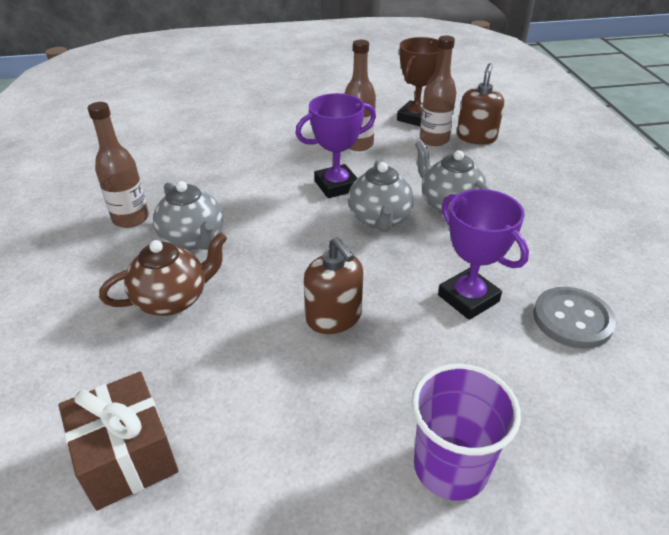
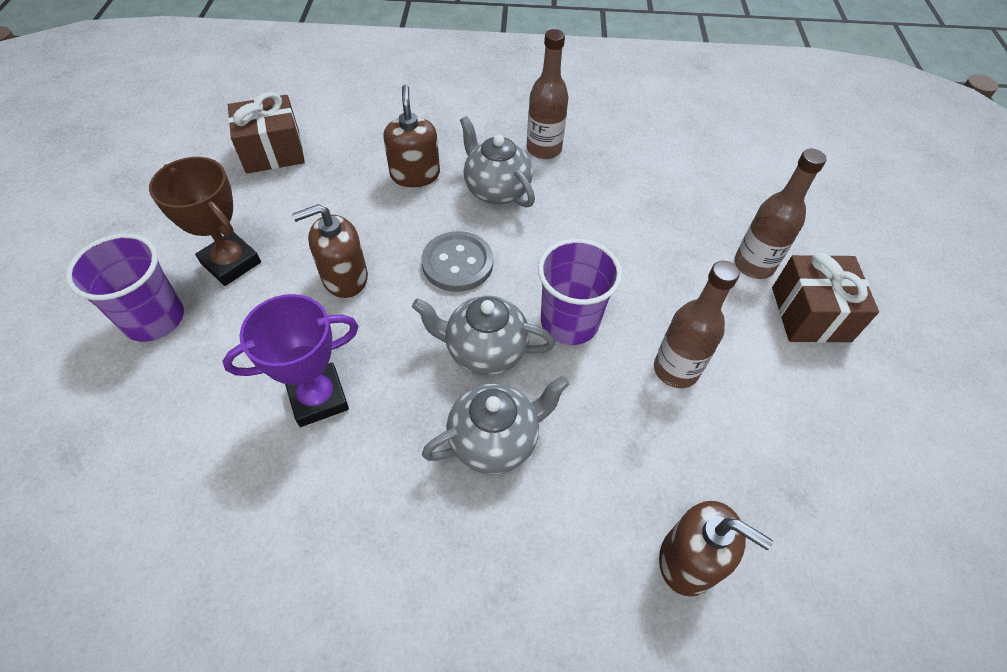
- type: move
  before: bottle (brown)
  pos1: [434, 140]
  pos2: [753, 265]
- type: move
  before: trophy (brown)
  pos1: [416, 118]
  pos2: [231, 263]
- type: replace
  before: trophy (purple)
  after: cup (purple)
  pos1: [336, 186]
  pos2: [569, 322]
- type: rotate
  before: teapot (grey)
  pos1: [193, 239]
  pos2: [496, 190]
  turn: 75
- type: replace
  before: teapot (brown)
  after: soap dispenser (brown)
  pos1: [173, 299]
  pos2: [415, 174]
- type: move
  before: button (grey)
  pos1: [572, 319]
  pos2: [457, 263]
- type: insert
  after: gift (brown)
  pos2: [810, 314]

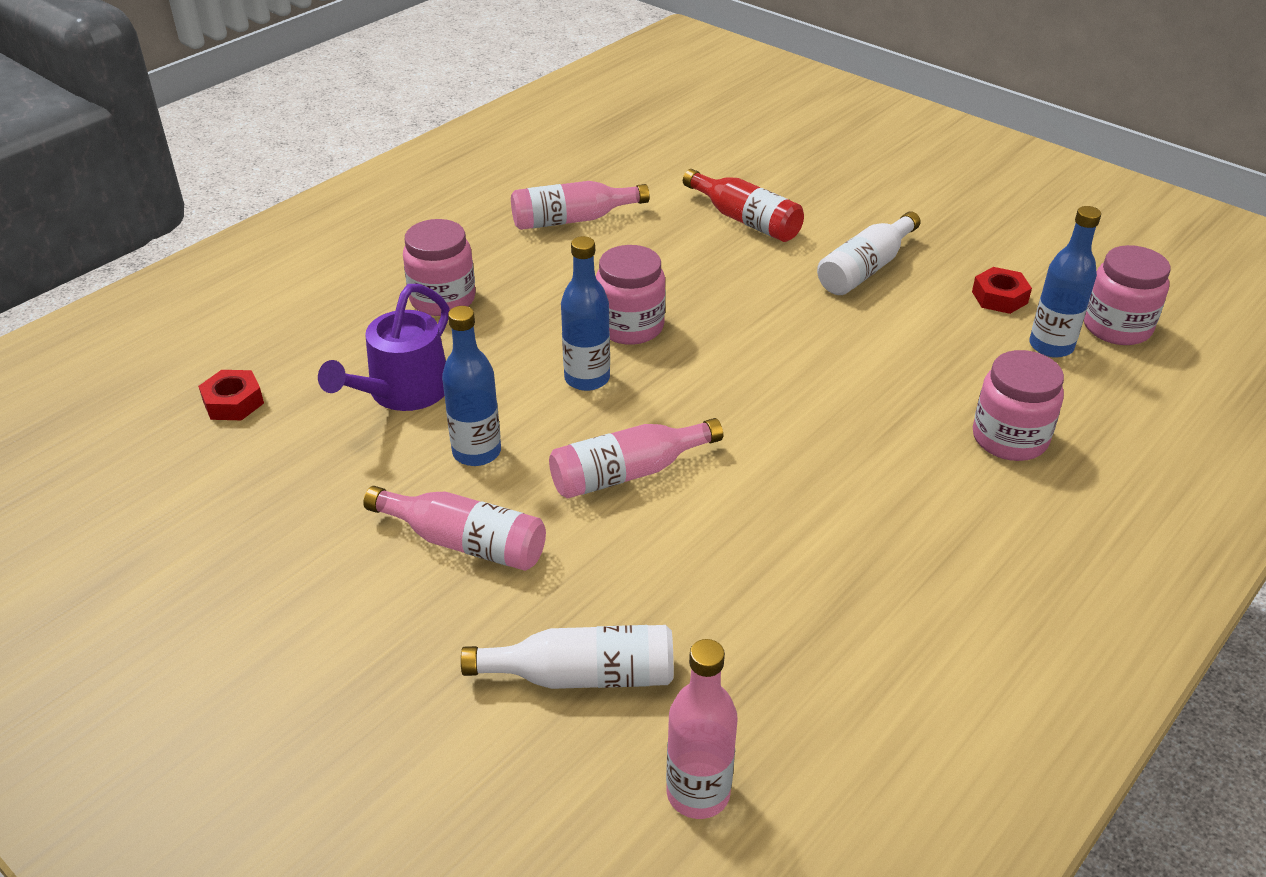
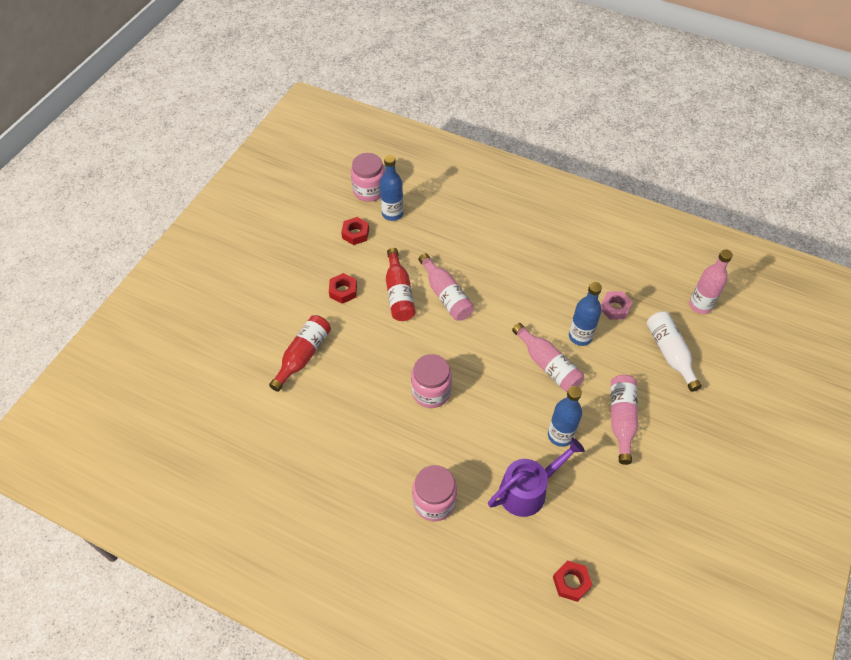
- type: move
  before: bottle (pink)
  pos1: [572, 219]
  pos2: [446, 295]
- type: replace
  before: bottle (white)
  after: nut (red)
  pos1: [865, 269]
  pos2: [343, 291]
- type: move
  before: bottle (blue)
  pos1: [587, 379]
  pos2: [580, 336]
- type: rotate
  before: watering can (purple)
  pos1: [402, 392]
  pos2: [528, 490]
  turn: -45
- type: delete
  before: jar (pink)
  pos1: [1009, 438]
- type: insert
  after: bottle (red)
  pos2: [399, 293]
- type: insert
  after: nut (pink)
  pos2: [615, 308]

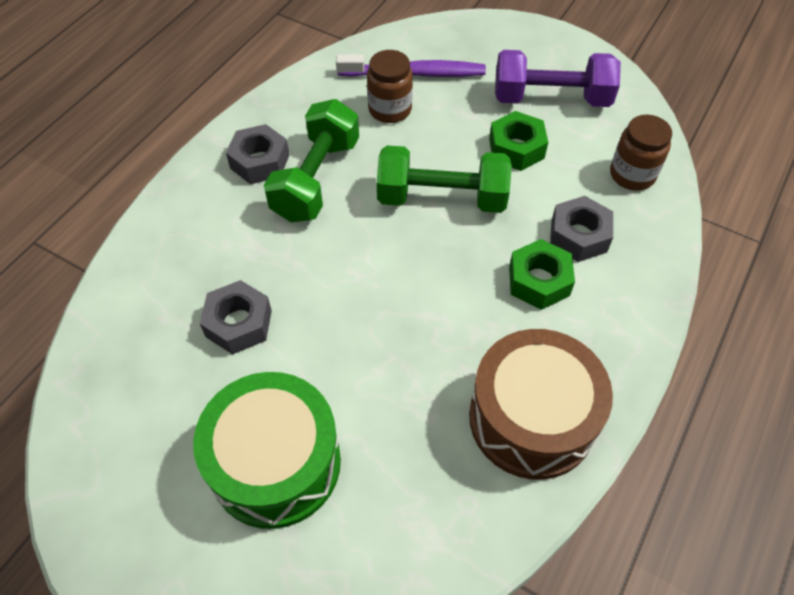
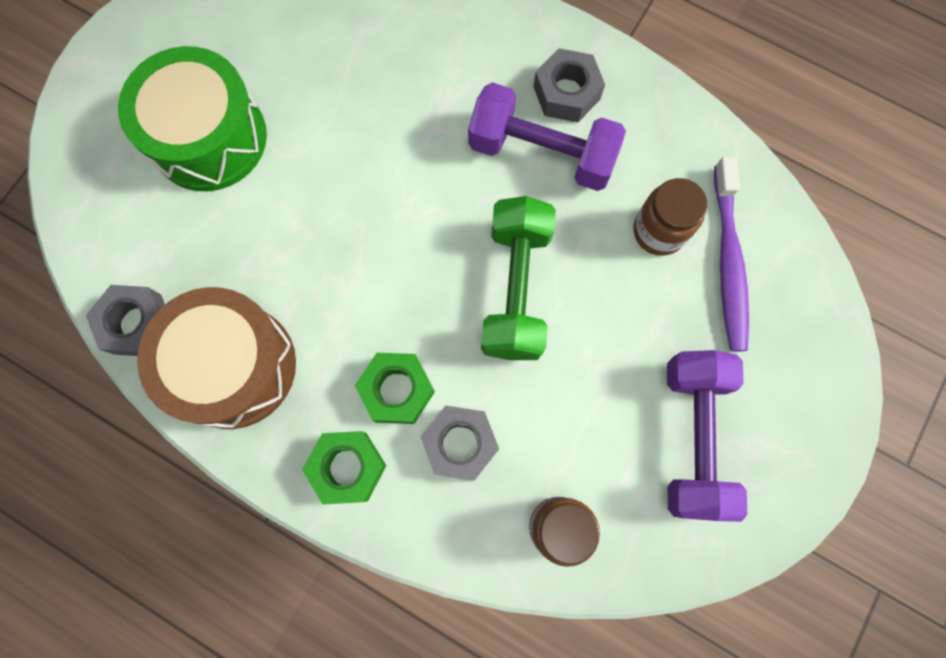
- type: recolor
  before: dumbbell (green)
  after: dumbbell (purple)
  pos1: [316, 179]
  pos2: [542, 153]
- type: move
  before: nut (green)
  pos1: [516, 148]
  pos2: [347, 467]
- type: move
  before: nut (grey)
  pos1: [239, 323]
  pos2: [137, 324]

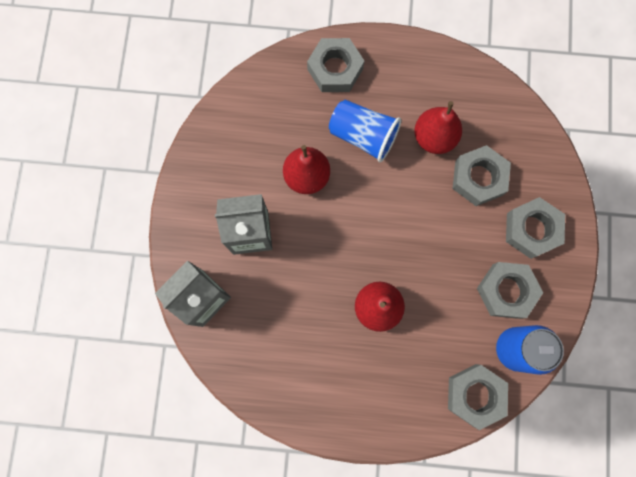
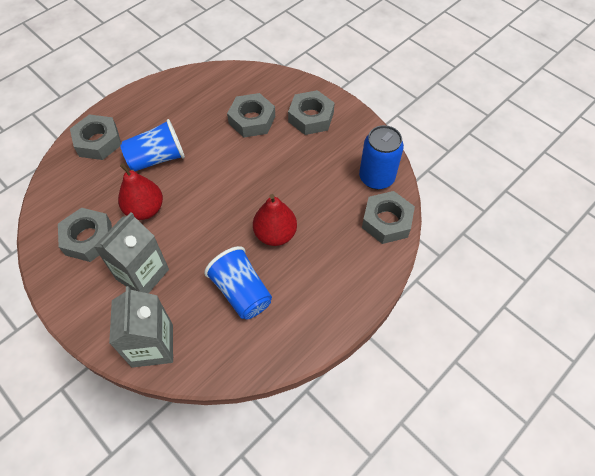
- type: delete
  before: pear (red)
  pos1: [434, 137]
- type: move
  before: nut (grey)
  pos1: [506, 291]
  pos2: [88, 238]
- type: insert
  after: cup (blue)
  pos2: [241, 292]

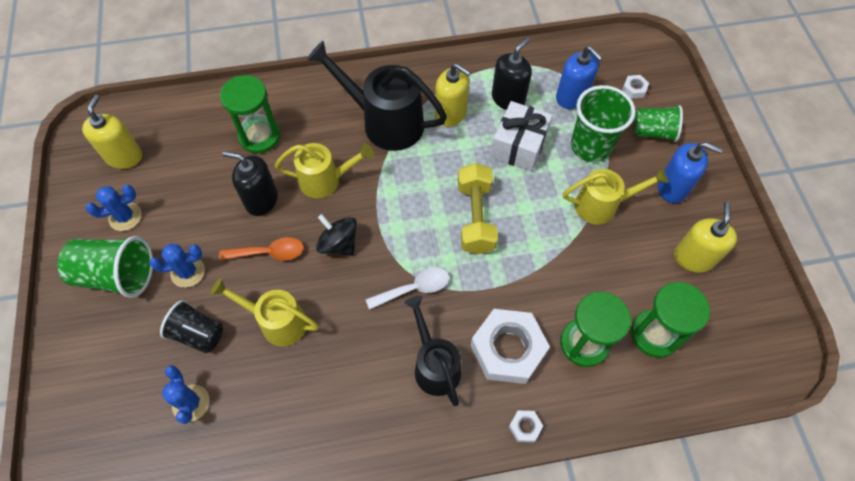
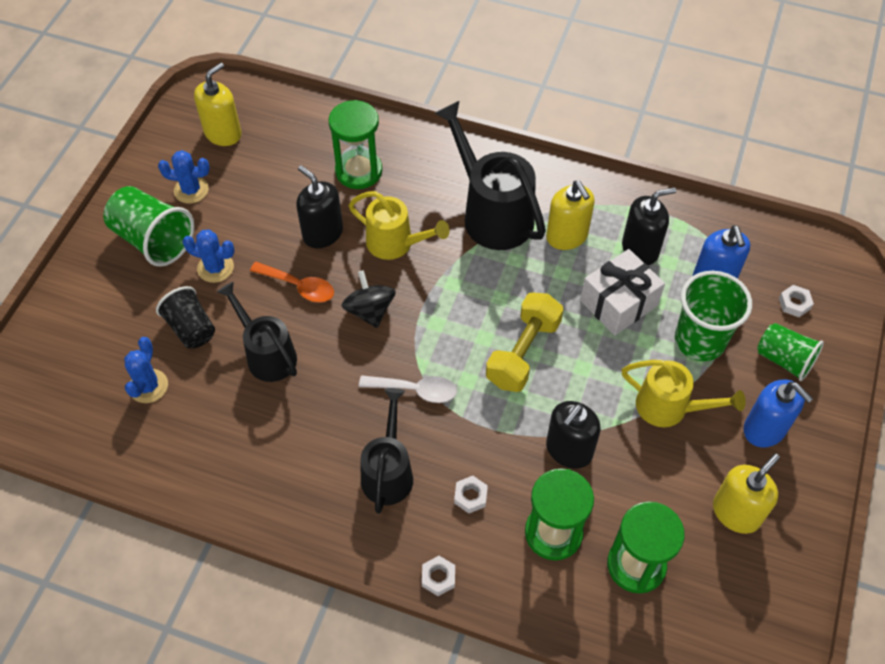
- type: recolor
  before: watering can (yellow)
  after: watering can (black)
  pos1: [277, 322]
  pos2: [266, 354]
- type: resize
  before: nut (white)
  pos1: [508, 349]
  pos2: [470, 496]
  scale: 0.41
- type: insert
  after: soap dispenser (black)
  pos2: [569, 450]

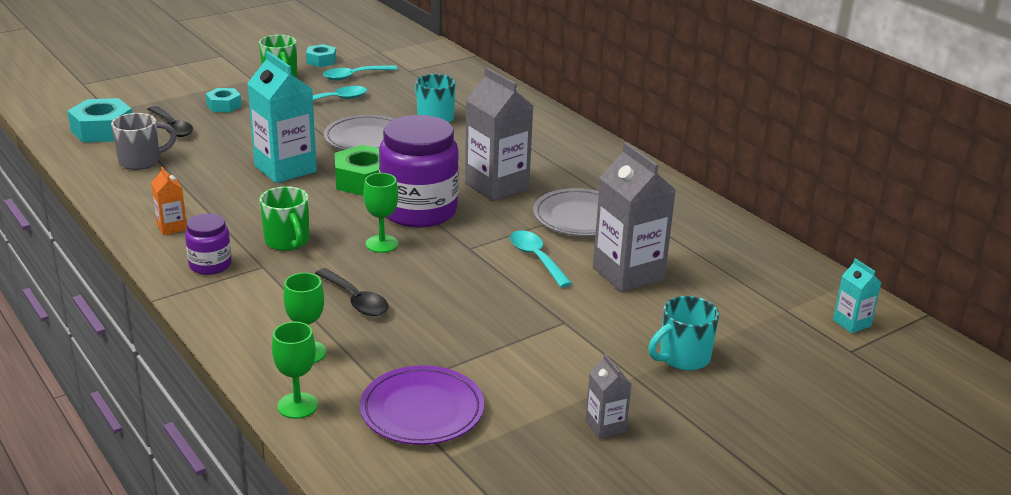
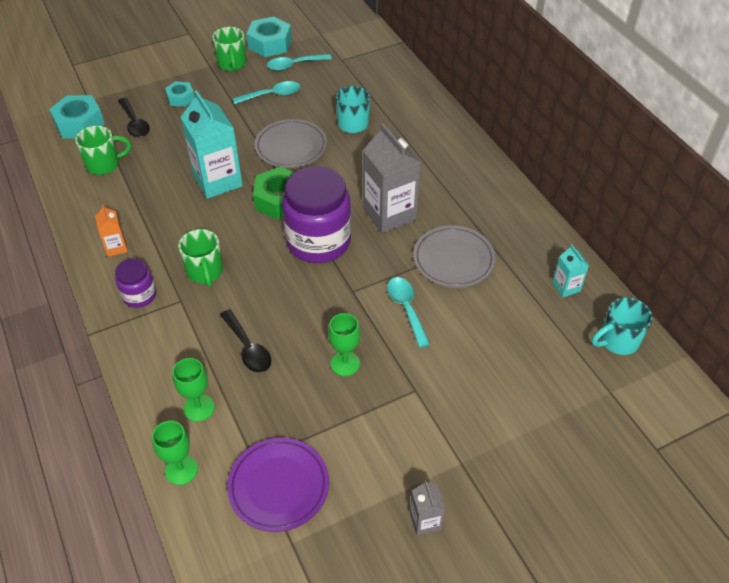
- type: resize
  before: nut (turquoise)
  pos1: [321, 61]
  pos2: [270, 44]
  scale: 1.68
- type: recolor
  before: mug (grey)
  after: mug (green)
  pos1: [141, 161]
  pos2: [104, 164]
- type: delete
  before: carton (grey)
  pos1: [628, 274]
- type: move
  before: goblet (green)
  pos1: [382, 244]
  pos2: [345, 363]
- type: move
  before: carton (turquoise)
  pos1: [851, 323]
  pos2: [566, 287]
- type: move
  before: mug (turquoise)
  pos1: [682, 358]
  pos2: [617, 341]

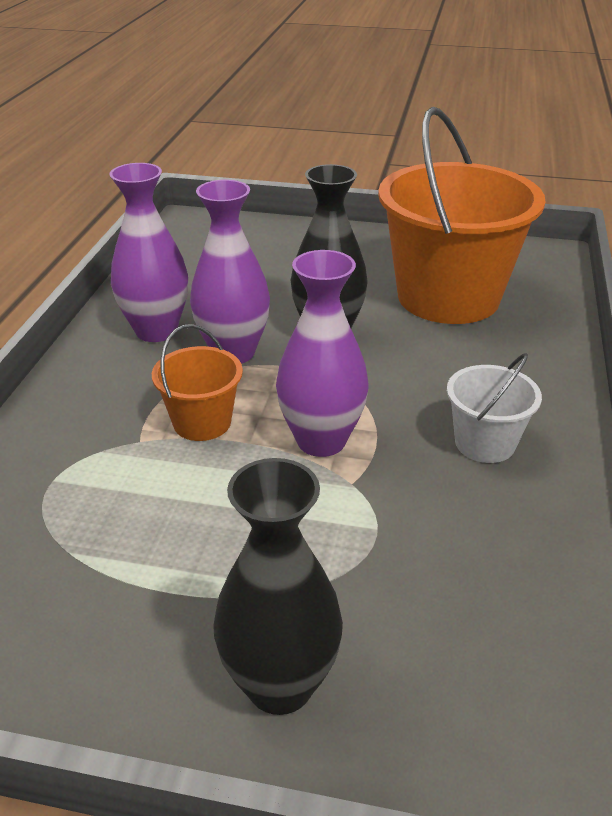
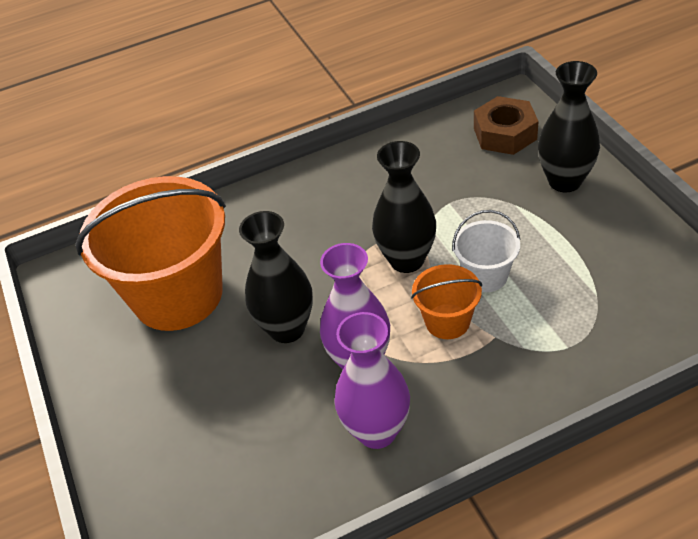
- type: recolor
  before: vase (purple)
  after: vase (black)
  pos1: [321, 441]
  pos2: [407, 260]
- type: move
  before: bucket (white)
  pos1: [485, 443]
  pos2: [485, 276]
- type: insert
  after: nut (brown)
  pos2: [505, 134]

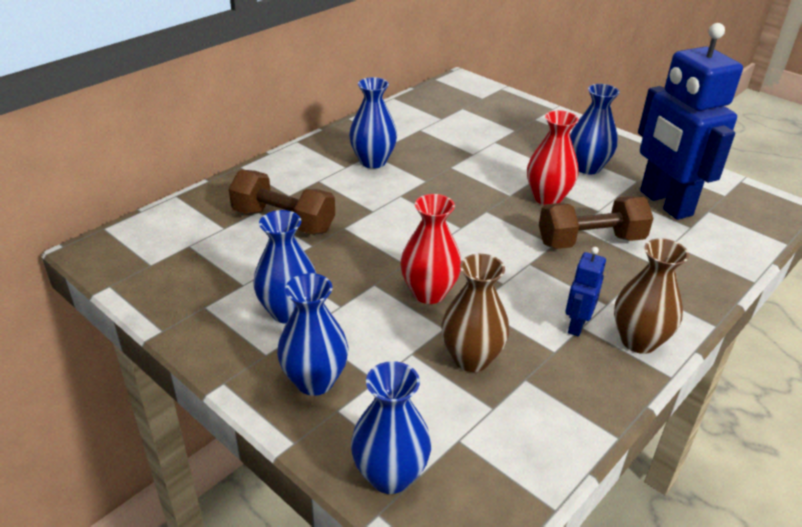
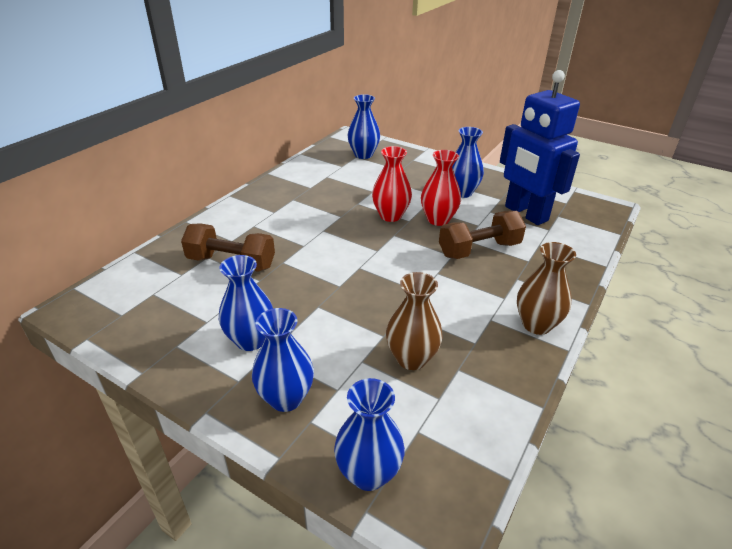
- type: move
  before: vase (blue)
  pos1: [373, 161]
  pos2: [363, 155]
- type: move
  before: vase (red)
  pos1: [429, 293]
  pos2: [390, 216]
- type: delete
  before: robot (blue)
  pos1: [576, 325]

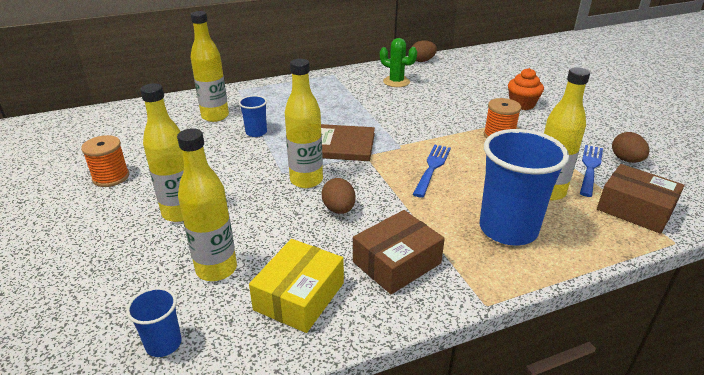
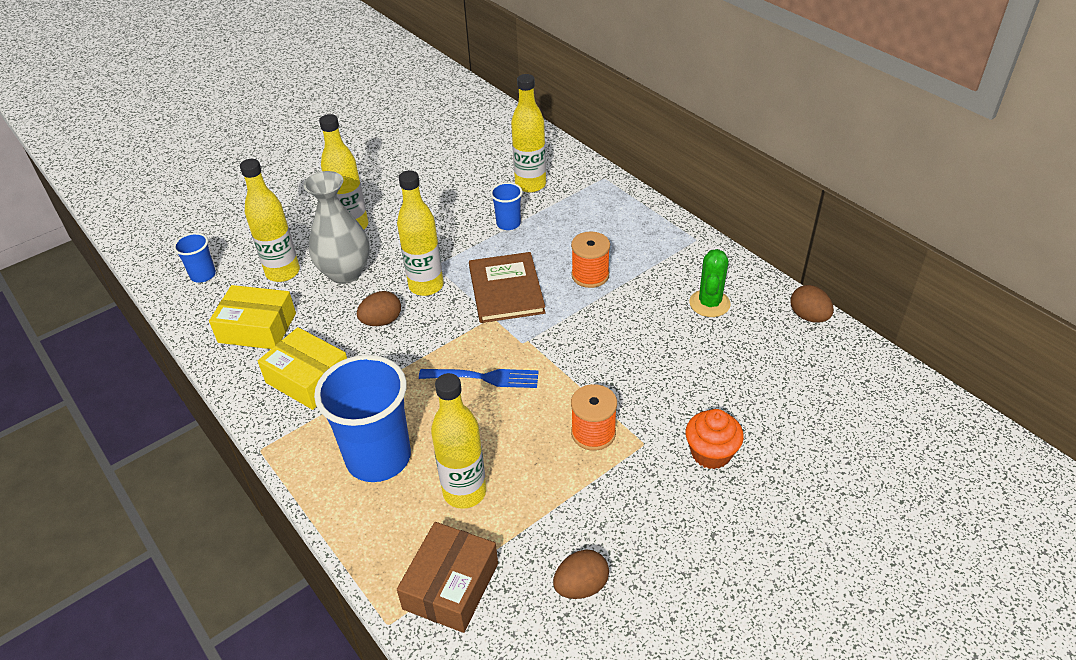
- type: move
  before: spool (orange)
  pos1: [111, 177]
  pos2: [590, 275]
- type: delete
  before: fork (blue)
  pos1: [590, 168]
- type: recolor
  before: box (brown)
  after: box (yellow)
  pos1: [396, 262]
  pos2: [308, 378]
- type: insert
  after: vase (grey)
  pos2: [345, 273]

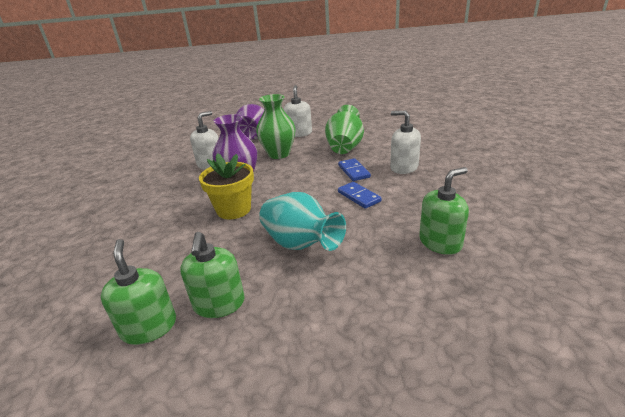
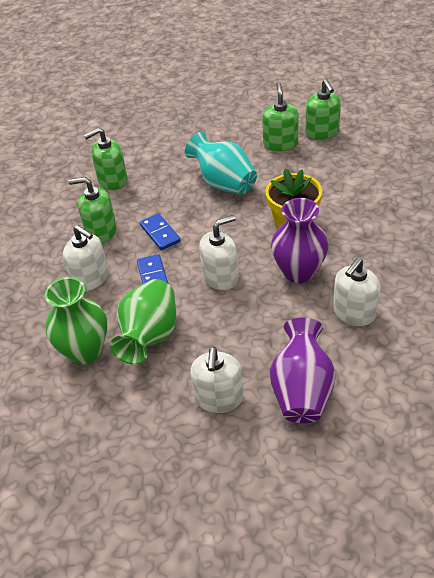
- type: move
  before: vase (green)
  pos1: [279, 154]
  pos2: [85, 351]
- type: insert
  after: soap dispenser (green)
  pos2: [101, 231]
- type: insert
  after: soap dispenser (white)
  pos2: [220, 277]

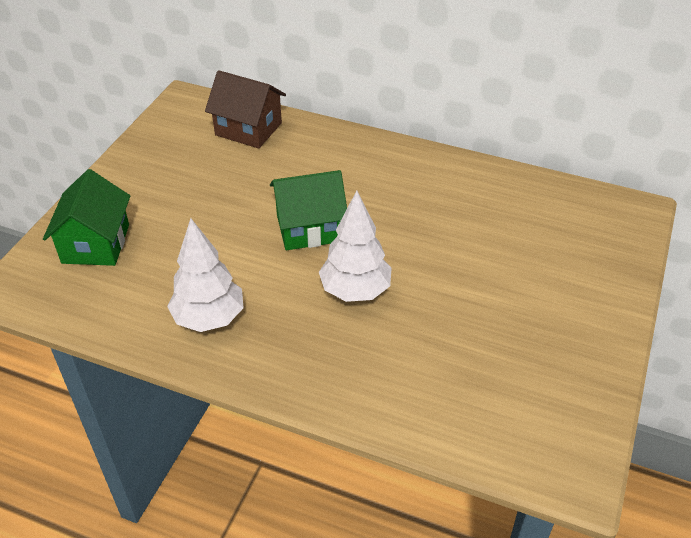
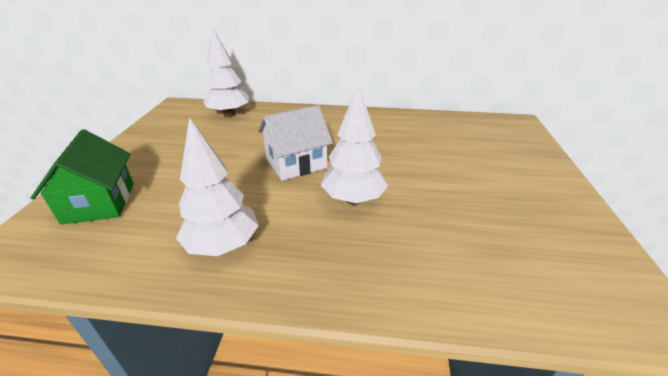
- type: replace
  before: house (brown)
  after: tree (white)
  pos1: [248, 129]
  pos2: [229, 114]
- type: recolor
  before: house (green)
  after: house (white)
  pos1: [309, 228]
  pos2: [296, 163]

